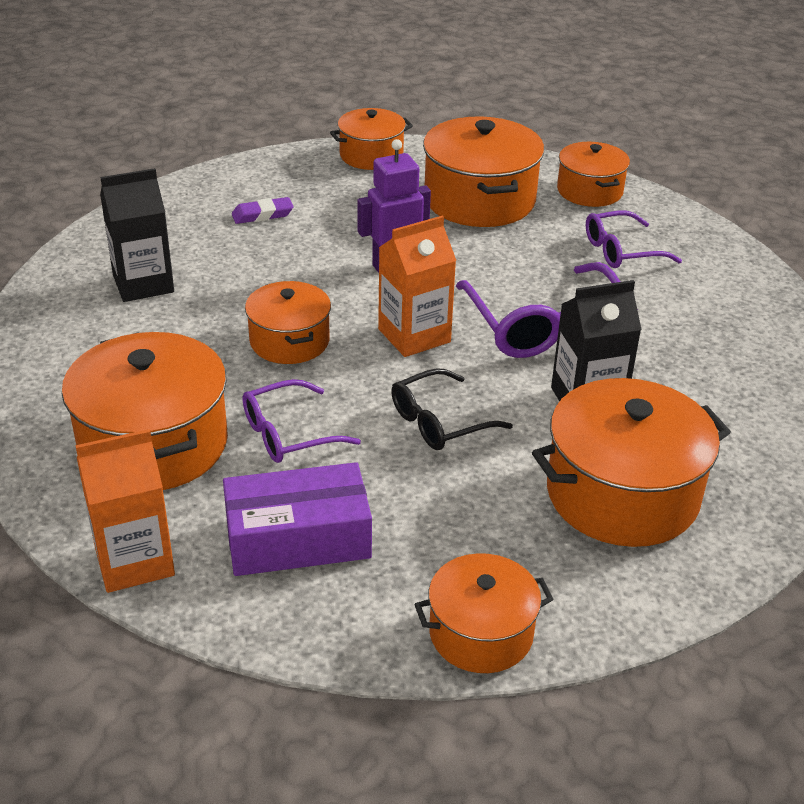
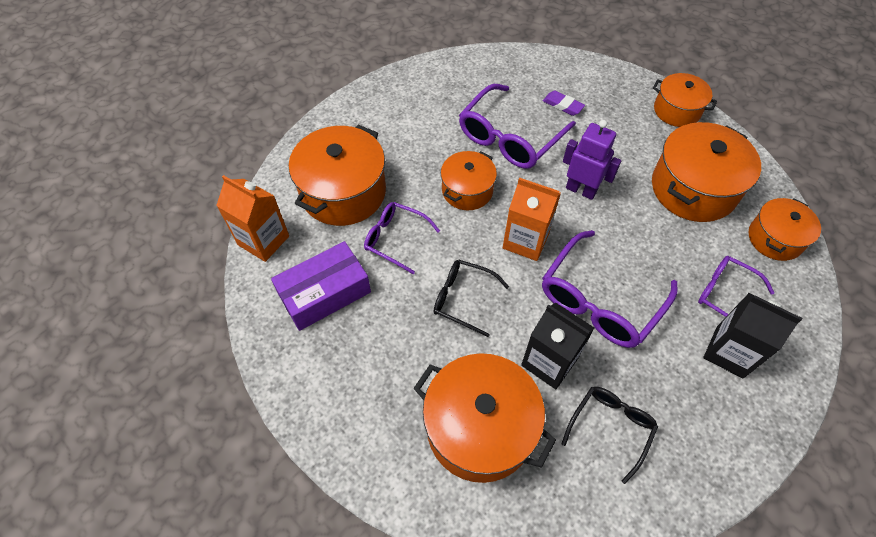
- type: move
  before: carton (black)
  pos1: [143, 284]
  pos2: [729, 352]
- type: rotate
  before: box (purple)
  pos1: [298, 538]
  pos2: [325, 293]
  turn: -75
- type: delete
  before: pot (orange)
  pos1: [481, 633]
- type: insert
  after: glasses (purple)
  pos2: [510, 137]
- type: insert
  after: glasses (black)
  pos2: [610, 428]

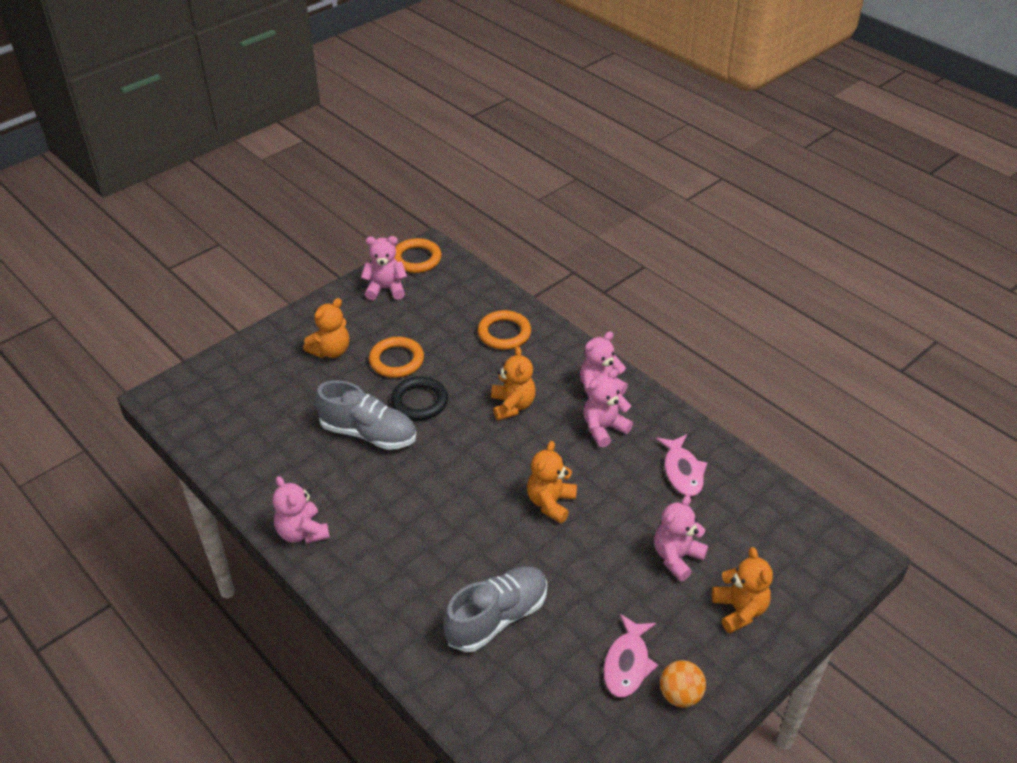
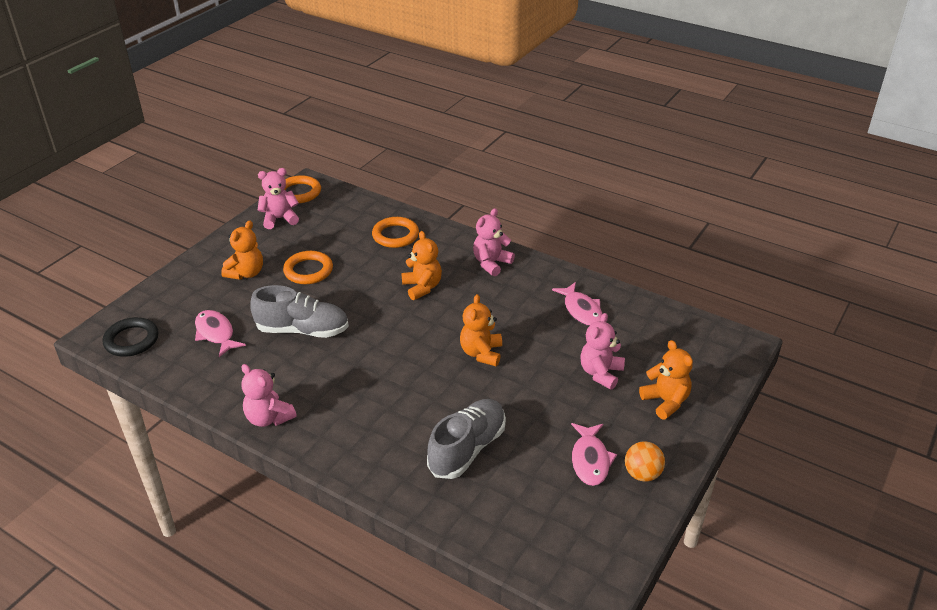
- type: delete
  before: teddy bear (pink)
  pos1: [604, 428]
- type: move
  before: ring (black)
  pos1: [419, 401]
  pos2: [131, 340]
- type: insert
  after: fish (pink)
  pos2: [216, 333]

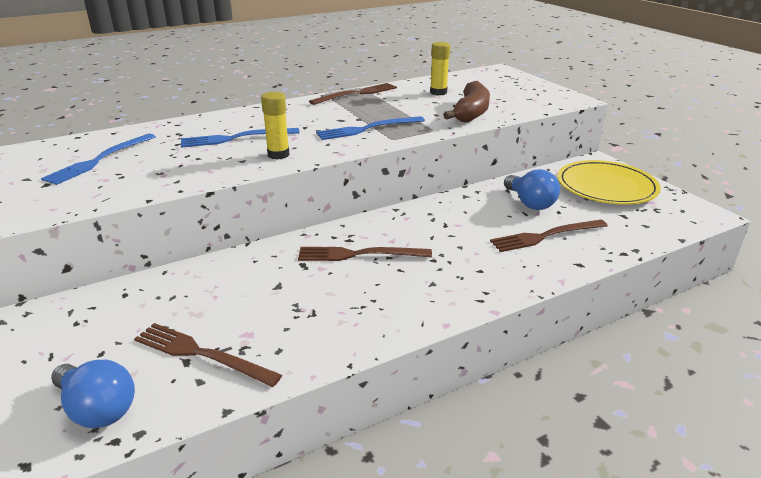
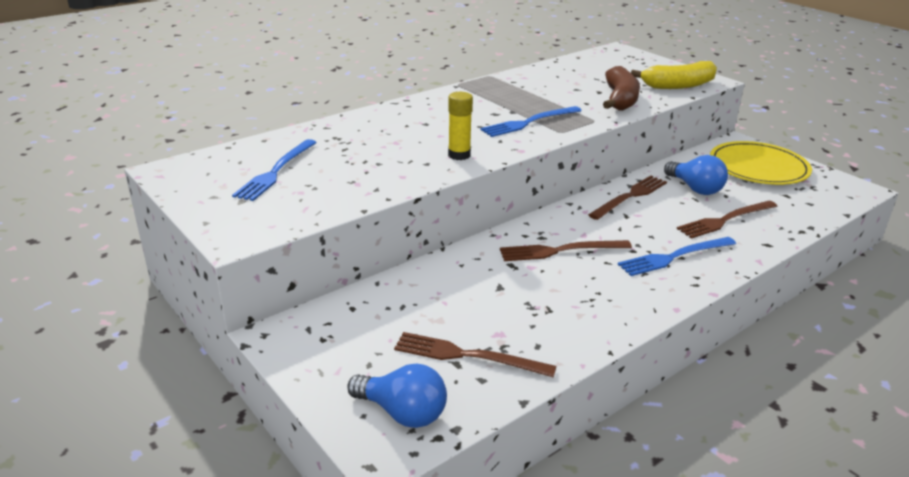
- type: delete
  before: glue stick (yellow)
  pos1: [438, 92]
- type: move
  before: fork (brown)
  pos1: [357, 94]
  pos2: [630, 196]
- type: move
  before: fork (blue)
  pos1: [236, 138]
  pos2: [674, 257]
- type: insert
  after: banana (yellow)
  pos2: [678, 85]

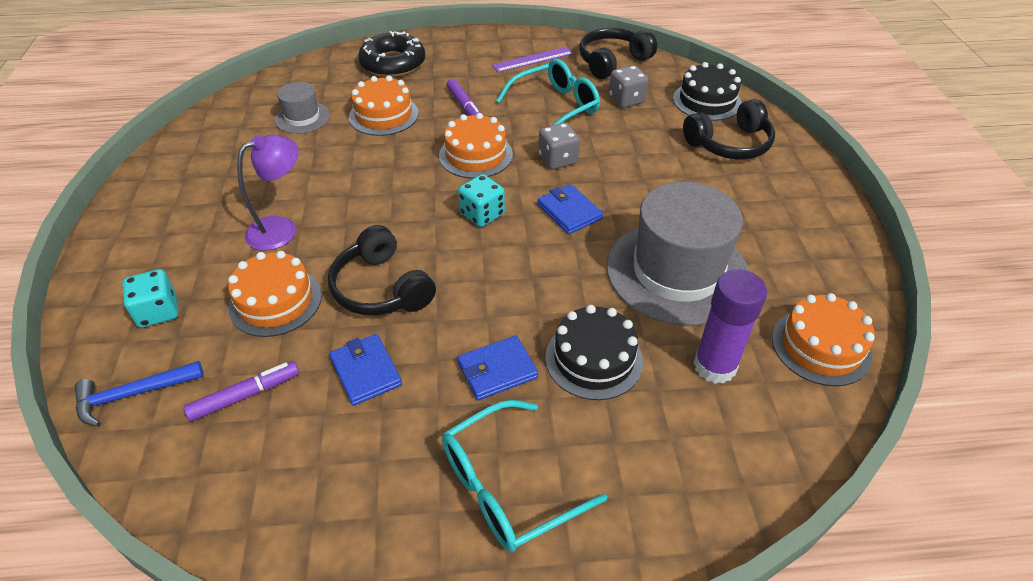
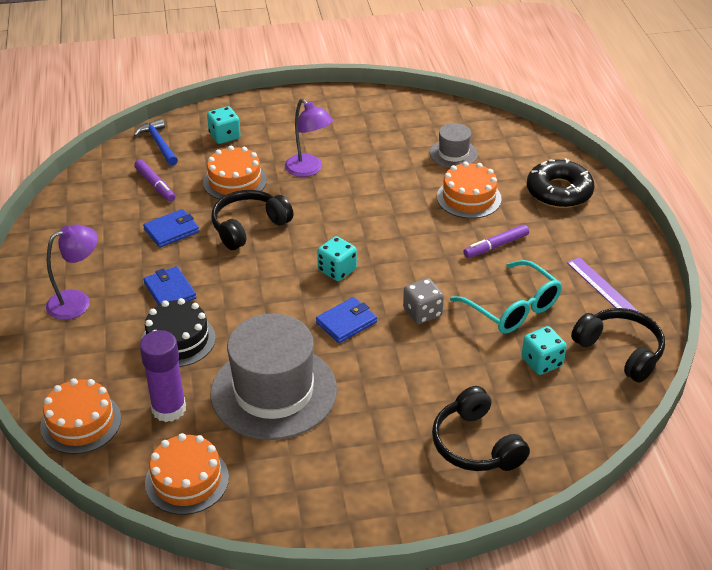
- type: delete
  before: cake (black)
  pos1: [707, 101]
- type: recolor
  before: dice (grey)
  after: dice (turquoise)
  pos1: [626, 100]
  pos2: [542, 362]
- type: move
  before: cake (orange)
  pos1: [475, 155]
  pos2: [81, 422]
- type: replace
  before: glasses (turquoise)
  after: lamp (purple)
  pos1: [506, 487]
  pos2: [77, 301]

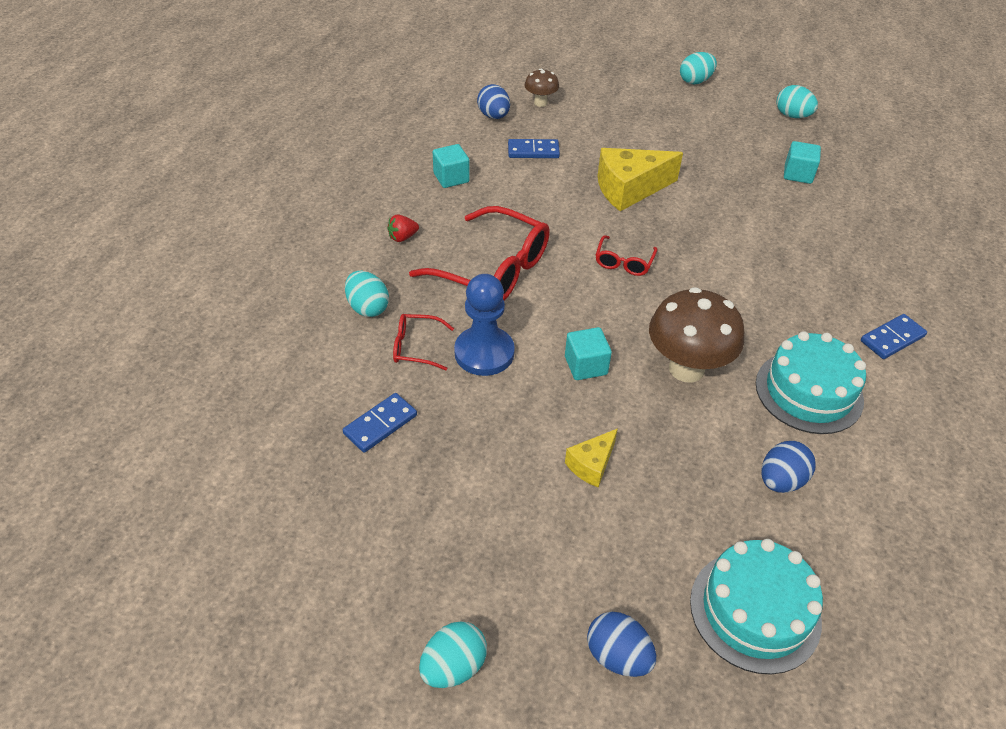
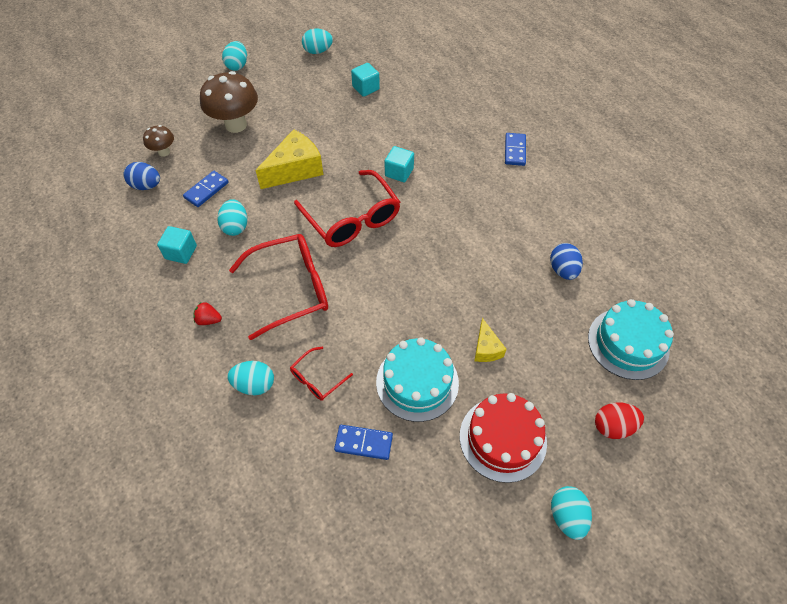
- type: rotate
  before: cheese (yellow)
  pos1: [629, 189]
  pos2: [295, 169]
  turn: -150
- type: rotate
  before: strawberry (red)
  pos1: [402, 237]
  pos2: [209, 320]
  turn: 90
- type: resize
  before: glasses (red)
  pos1: [624, 262]
  pos2: [352, 219]
  scale: 2.07
- type: delete
  before: pawn (blue)
  pos1: [484, 353]
- type: move
  before: mushroom (brown)
  pos1: [686, 369]
  pos2: [236, 125]
- type: move
  before: cube (turquoise)
  pos1: [586, 365]
  pos2: [399, 172]
- type: move
  before: cake (turquoise)
  pos1: [809, 391]
  pos2: [417, 382]
- type: rotate
  before: domino (blue)
  pos1: [380, 424]
  pos2: [363, 443]
  turn: -75
- type: recolor
  before: egg (blue)
  after: egg (red)
  pos1: [618, 656]
  pos2: [613, 426]
- type: insert
  after: egg (turquoise)
  pos2: [235, 226]
- type: insert
  after: cake (red)
  pos2: [503, 439]

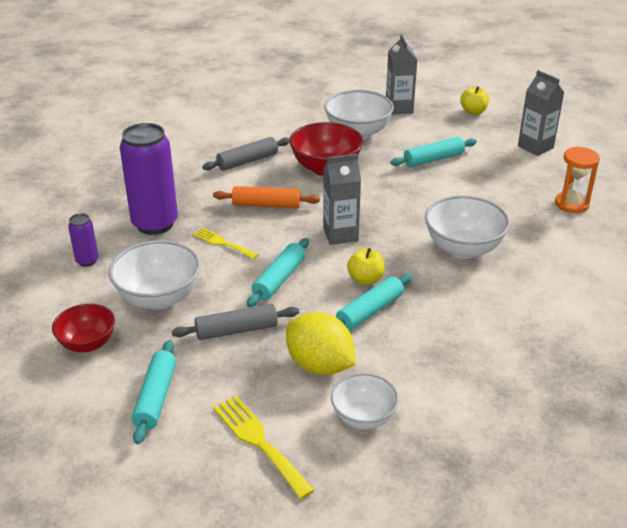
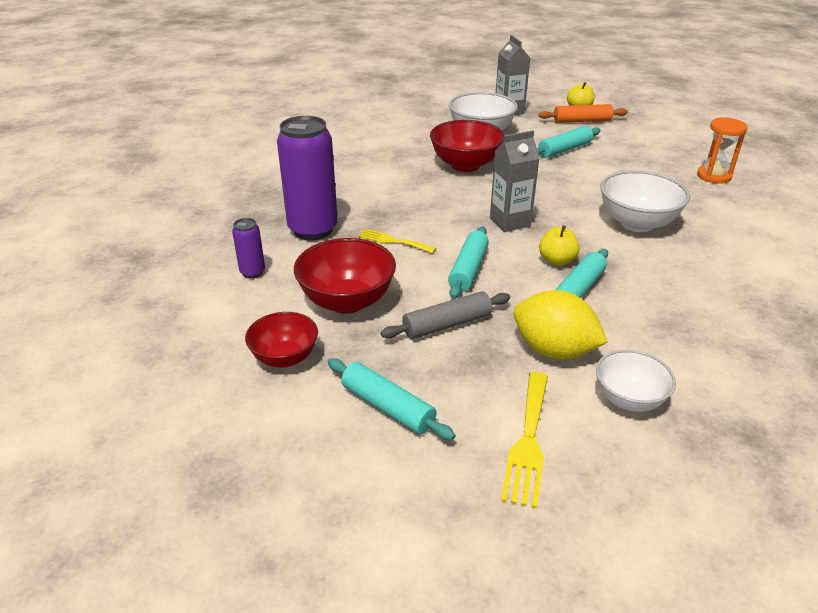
- type: delete
  before: carton (grey)
  pos1: [535, 147]
- type: delete
  before: rolling pin (grey)
  pos1: [247, 161]
- type: move
  before: rolling pin (orange)
  pos1: [266, 205]
  pos2: [582, 121]
- type: recolor
  before: bowl (white)
  after: bowl (red)
  pos1: [158, 298]
  pos2: [347, 301]
- type: rotate
  before: rolling pin (turquoise)
  pos1: [155, 397]
  pos2: [387, 407]
  turn: -45
- type: rotate
  before: fork (yellow)
  pos1: [259, 442]
  pos2: [528, 441]
  turn: -120

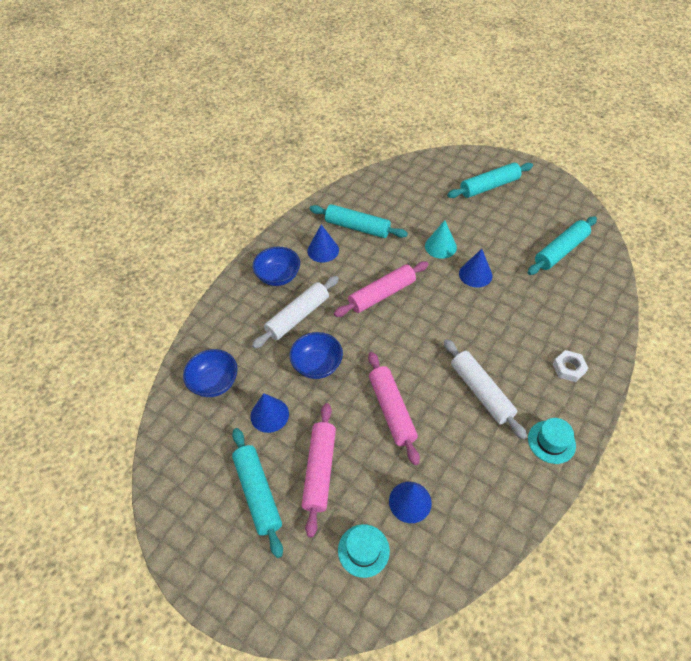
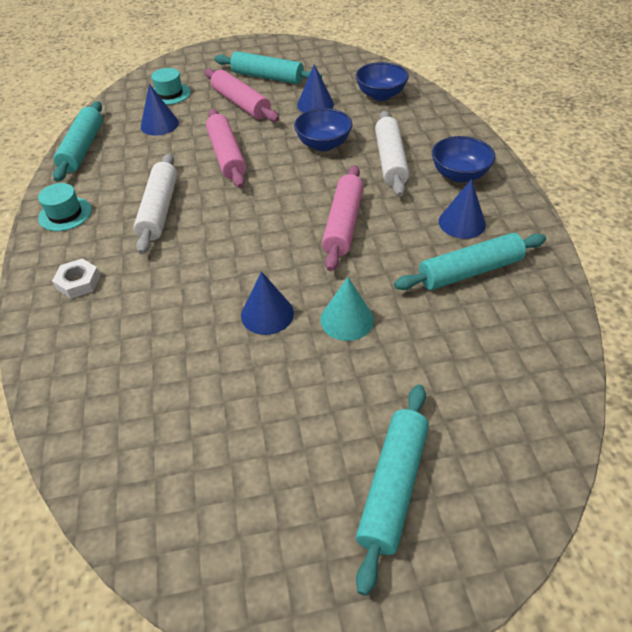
- type: move
  before: rolling pin (turquoise)
  pos1: [560, 251]
  pos2: [82, 148]
- type: rotate
  before: rolling pin (white)
  pos1: [481, 392]
  pos2: [159, 210]
  turn: 75
- type: rotate
  before: rolling pin (pink)
  pos1: [392, 410]
  pos2: [226, 156]
  turn: 45

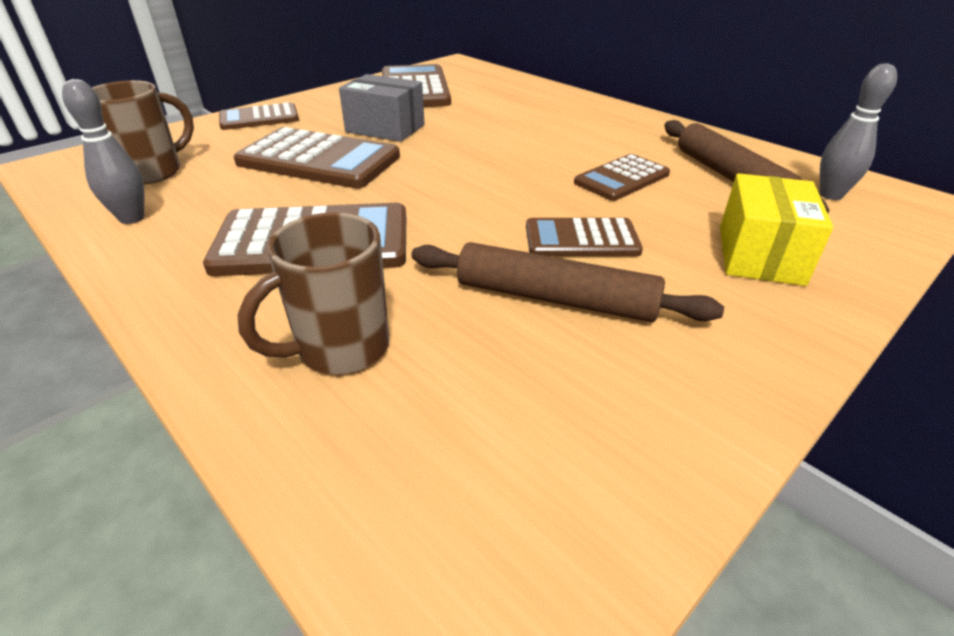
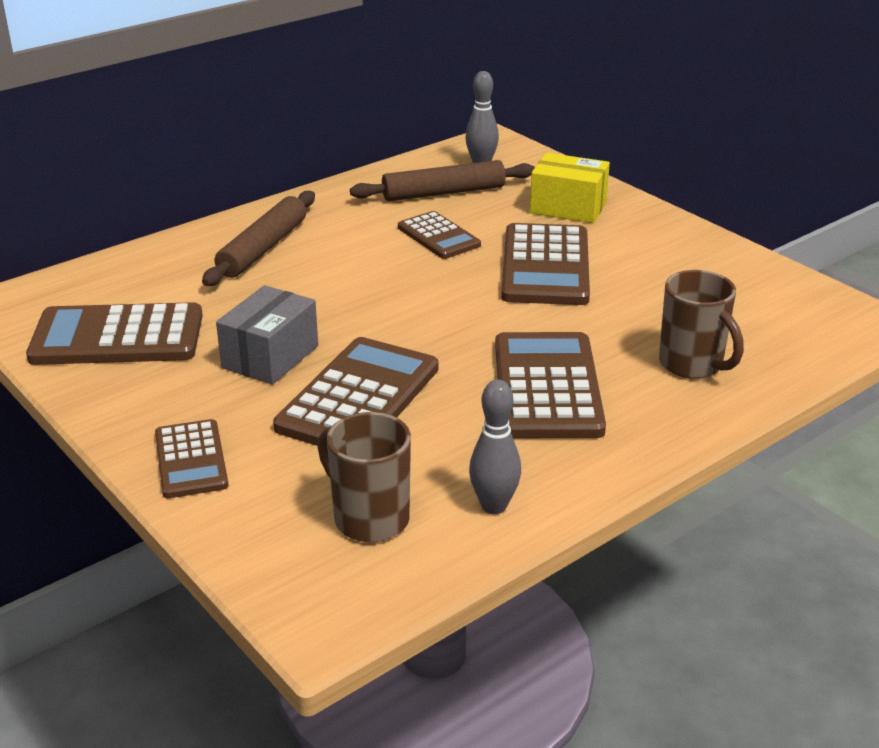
- type: resize
  before: calculator (brown)
  pos1: [581, 239]
  pos2: [545, 266]
  scale: 1.69
- type: move
  before: rolling pin (brown)
  pos1: [555, 298]
  pos2: [263, 248]

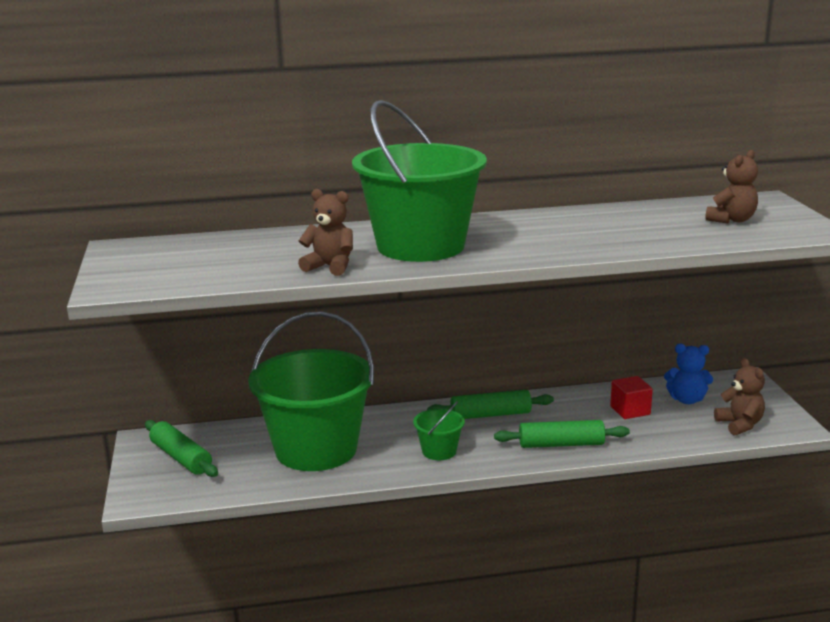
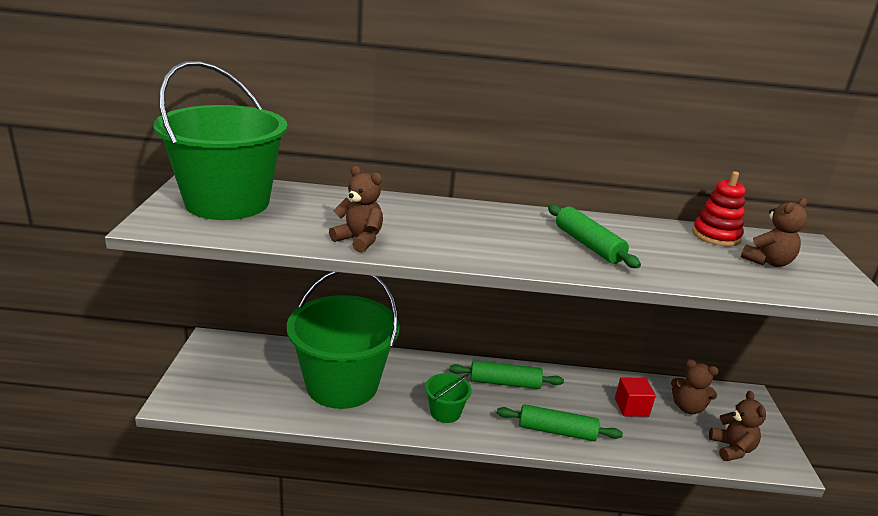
- type: move
  before: bucket (green)
  pos1: [421, 246]
  pos2: [227, 203]
- type: recolor
  before: teddy bear (blue)
  after: teddy bear (brown)
  pos1: [686, 400]
  pos2: [687, 407]
- type: move
  before: rolling pin (green)
  pos1: [181, 458]
  pos2: [588, 245]
- type: insert
  after: stacking toy (red)
  pos2: [716, 236]

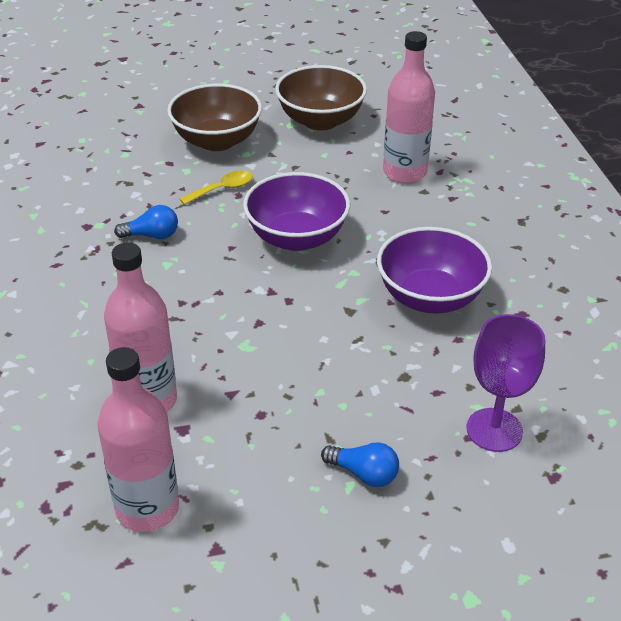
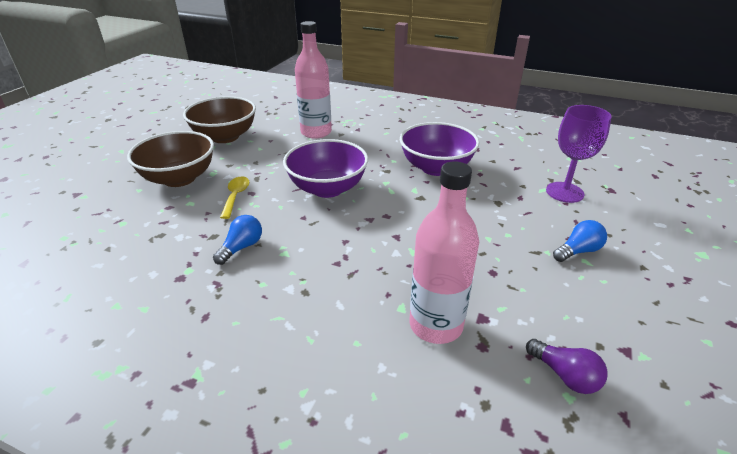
- type: replace
  before: bottle (pink)
  after: light bulb (purple)
  pos1: [147, 508]
  pos2: [565, 375]

